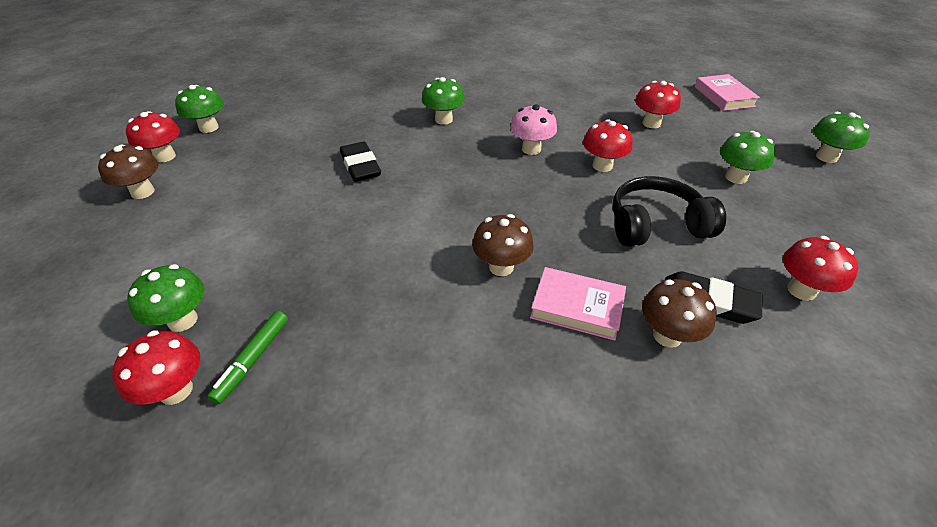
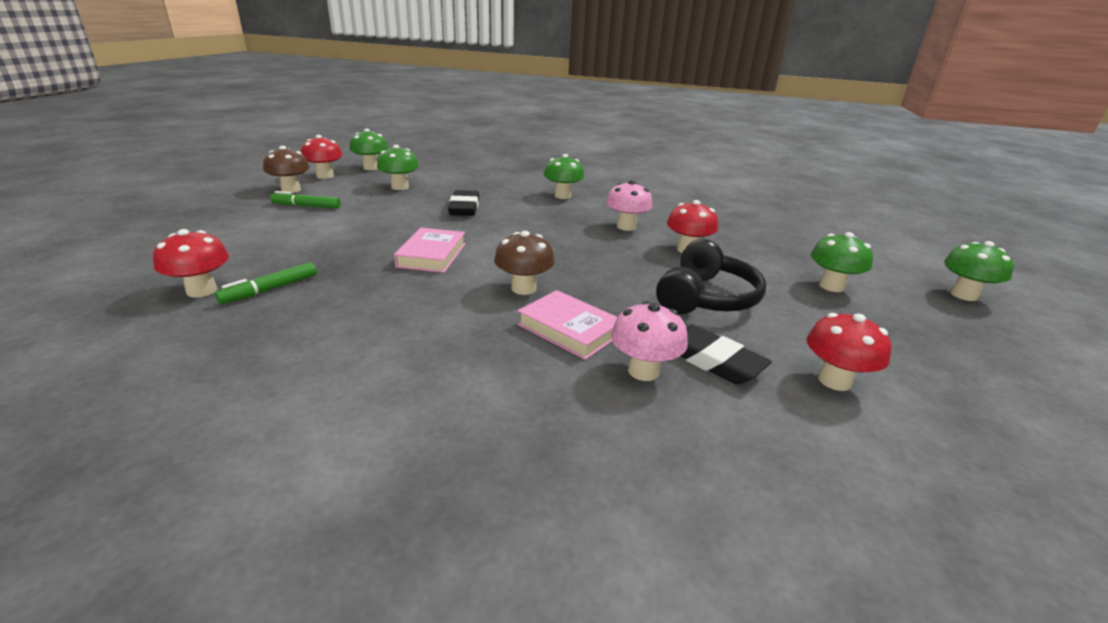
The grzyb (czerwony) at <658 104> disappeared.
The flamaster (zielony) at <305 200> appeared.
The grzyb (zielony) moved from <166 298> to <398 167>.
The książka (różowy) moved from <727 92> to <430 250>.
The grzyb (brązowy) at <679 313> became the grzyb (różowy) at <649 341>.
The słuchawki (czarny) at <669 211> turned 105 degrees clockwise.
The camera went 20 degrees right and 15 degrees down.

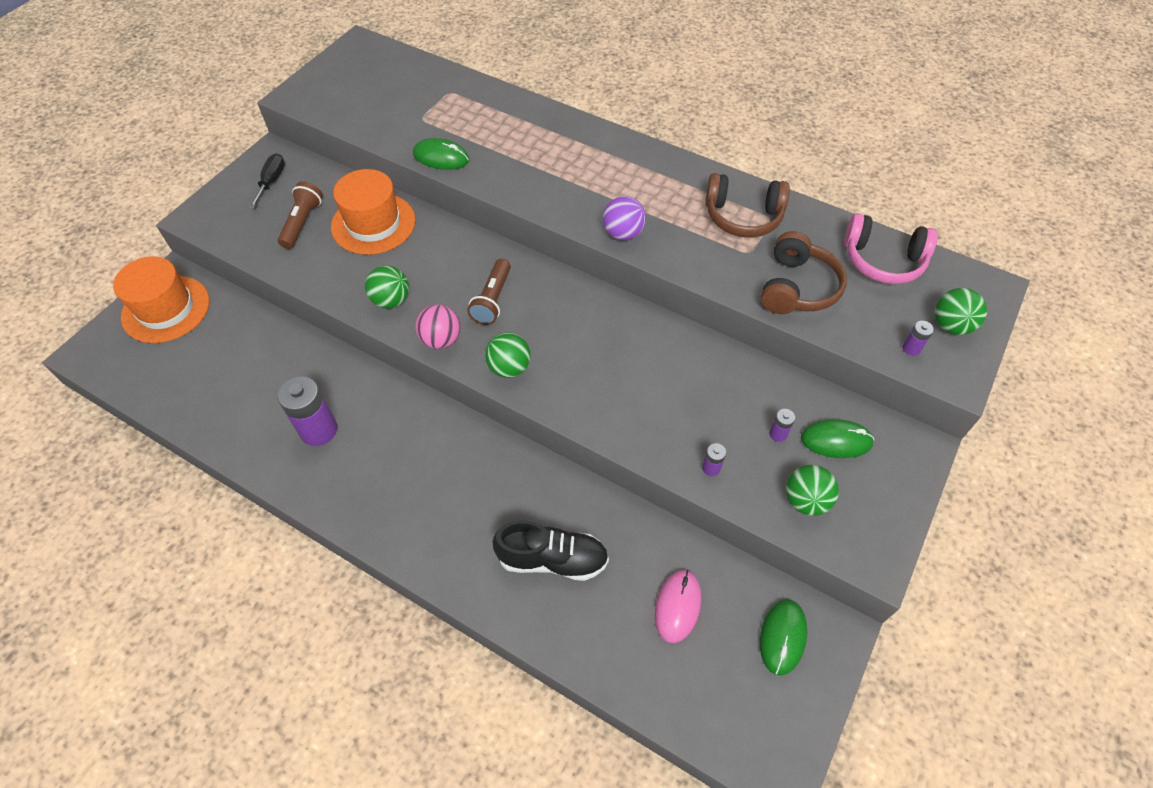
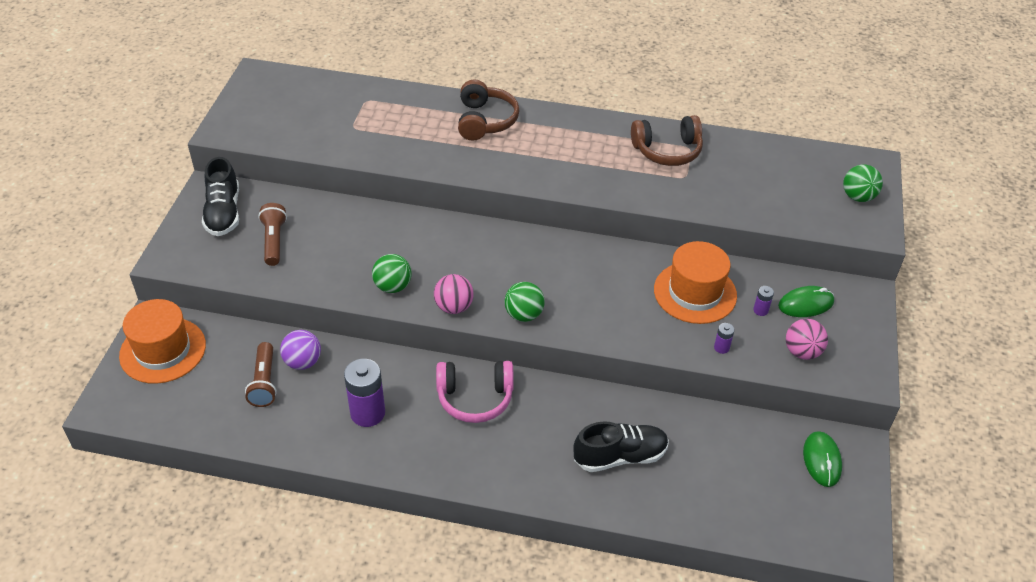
The myszka (zielony) at <441 154> disappeared.
The myszka (różowy) at <678 606> disappeared.
The bateria (fioletowy) at <918 338> disappeared.
The kapelusz (pomarańczowy) moved from <373 212> to <695 282>.
The latarka (brązowy) moved from <489 292> to <261 374>.
The piłka (fioletowy) moved from <624 218> to <300 350>.
The słuchawki (brązowy) moved from <804 272> to <489 110>.
The słuchawki (różowy) moved from <891 248> to <475 392>.
The śrubokręt (czarny) at <267 181> was replaced by the but (czarny) at <220 196>.
The piłka (zielony) at <812 490> became the piłka (różowy) at <807 339>.
The camera went 20 degrees left and 10 degrees down.

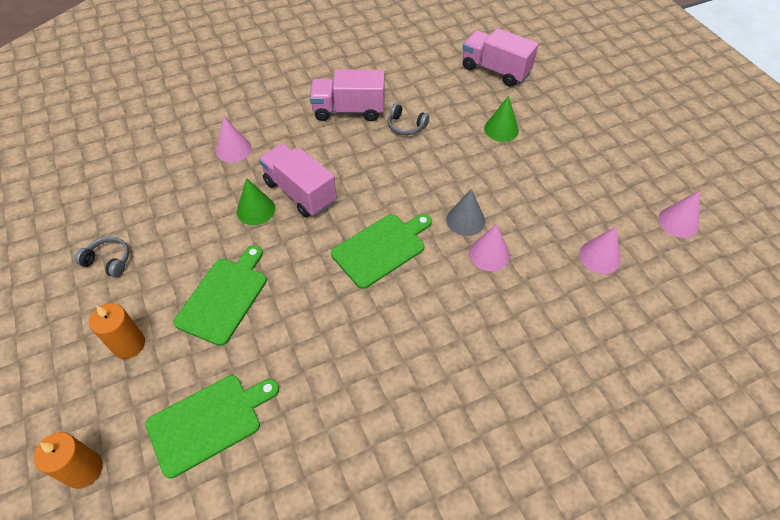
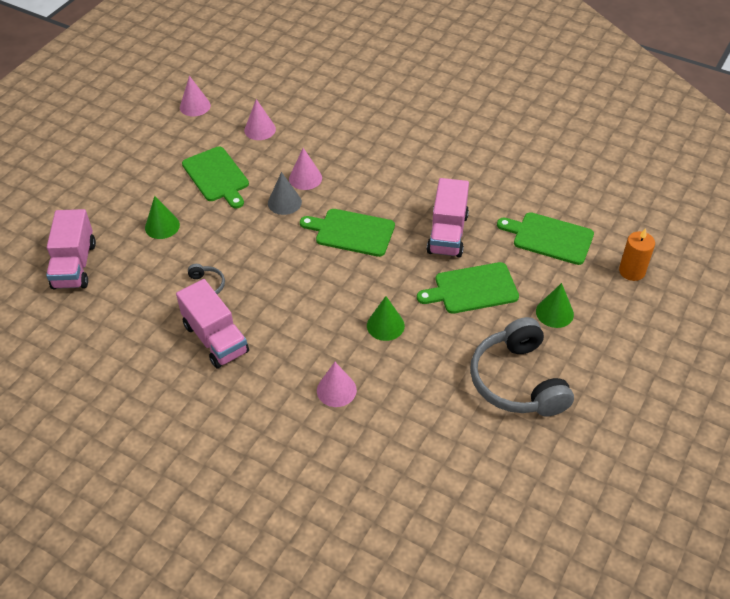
The deska do krojenia (zielony) at <215 177> appeared.
The ciężarówka (różowy) moved from <298 181> to <448 218>.
The świeca (pomarańczowy) at <117 331> was replaced by the stożek (zielony) at <555 305>.
The słuchawki (szary) at <102 257> changed to 2.22 times the size.
The camera went 125 degrees left and 5 degrees down.

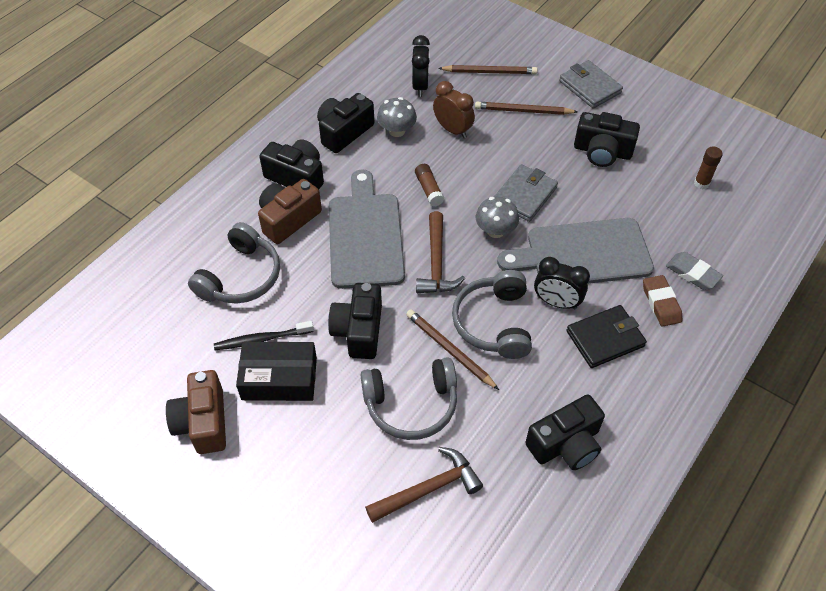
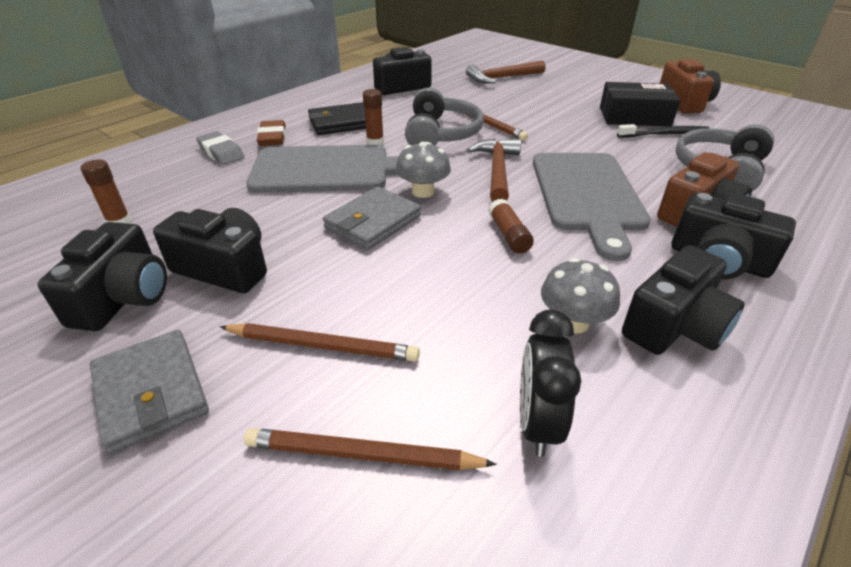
The słuchawki (szary) at <409 398> disappeared.
The budzik (brązowy) at <454 109> disappeared.
The aparat fotograficzny (czarny) moved from <355 321> to <102 276>.
The budzik (czarny) at <562 283> was replaced by the klej w sztyfcie (brązowy) at <373 117>.
The camera went 175 degrees left and 15 degrees down.

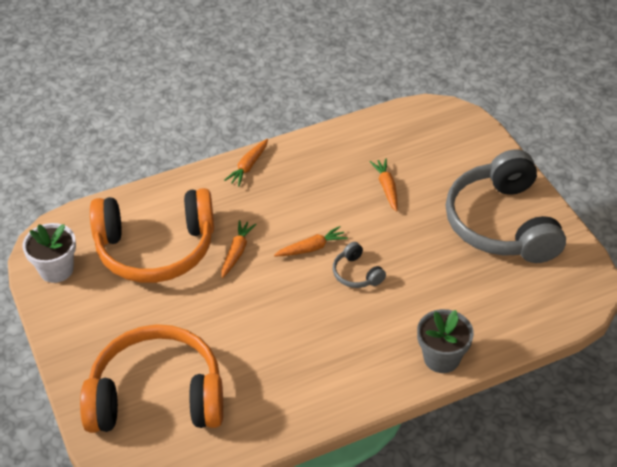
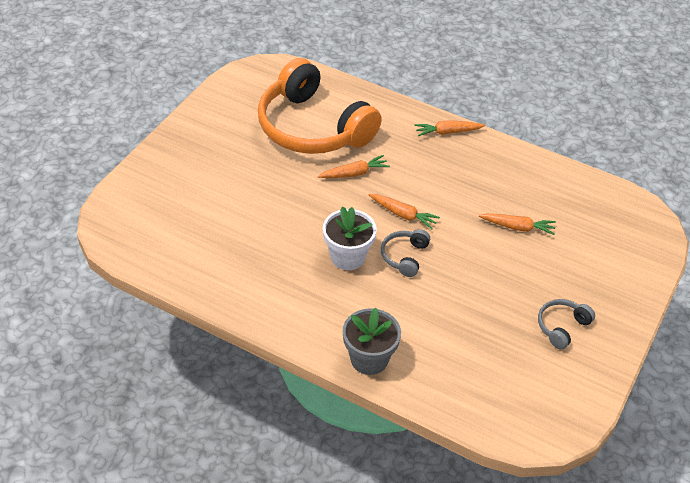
The słuchawki (pomarańczowy) at <151 378> disappeared.
The doniczka (biały) moved from <49 253> to <350 238>.
The marchewka (pomarańczowy) at <384 185> turned 60 degrees clockwise.
The słuchawki (szary) at <506 206> changed to 0.40 times the size.
The camera went 50 degrees right and 0 degrees up.

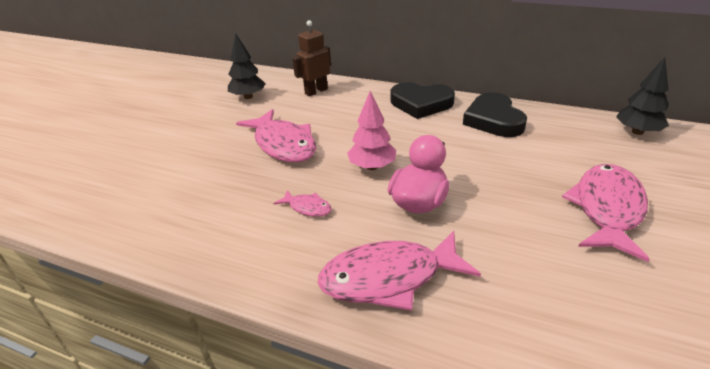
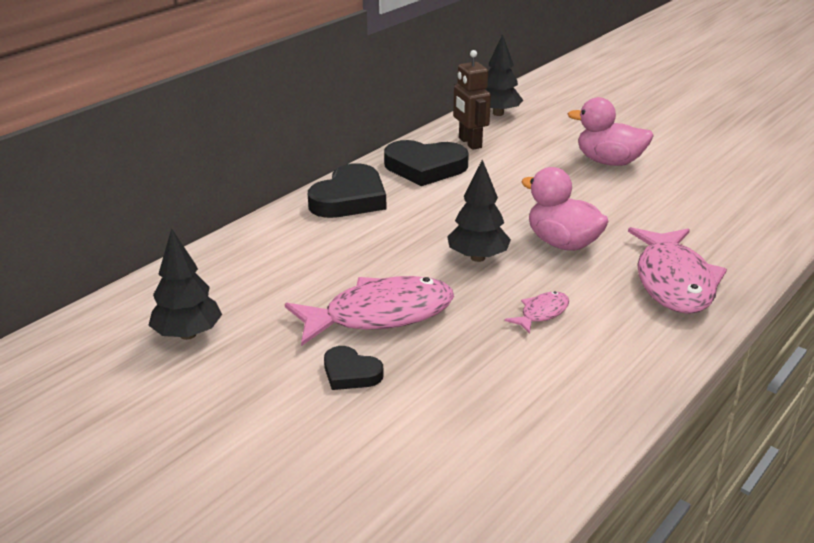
The serce (czarny) at <353 368> appeared.
The robot (brązowy) moved from <311 58> to <472 100>.
The ryba (różowy) at <606 213> was replaced by the kaczka (różowy) at <610 131>.
The drzewko (różowy) at <371 130> became the drzewko (czarny) at <479 211>.
The camera went 75 degrees left and 5 degrees down.

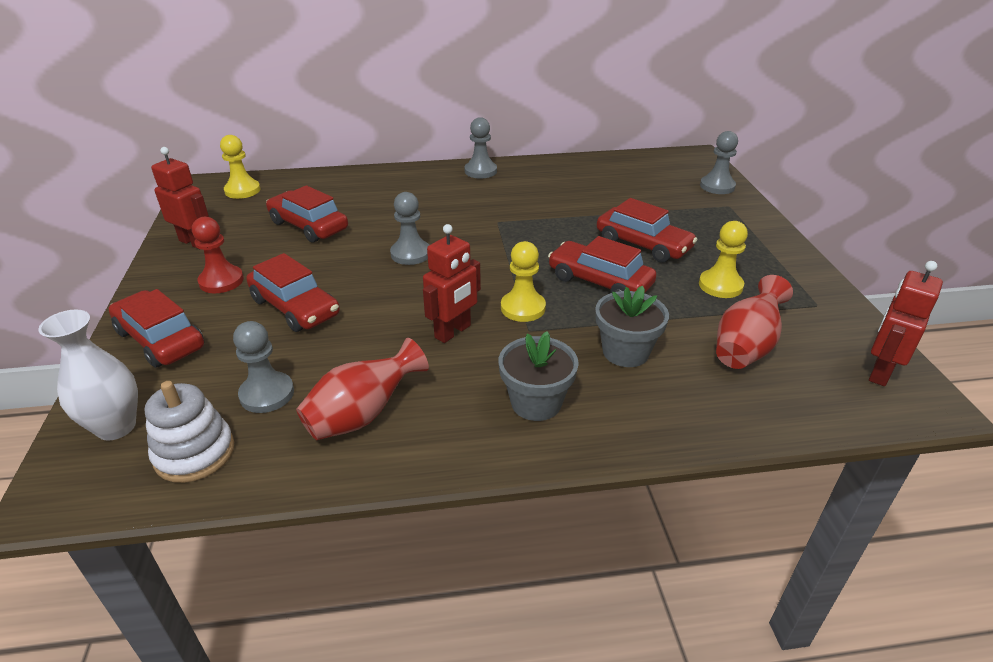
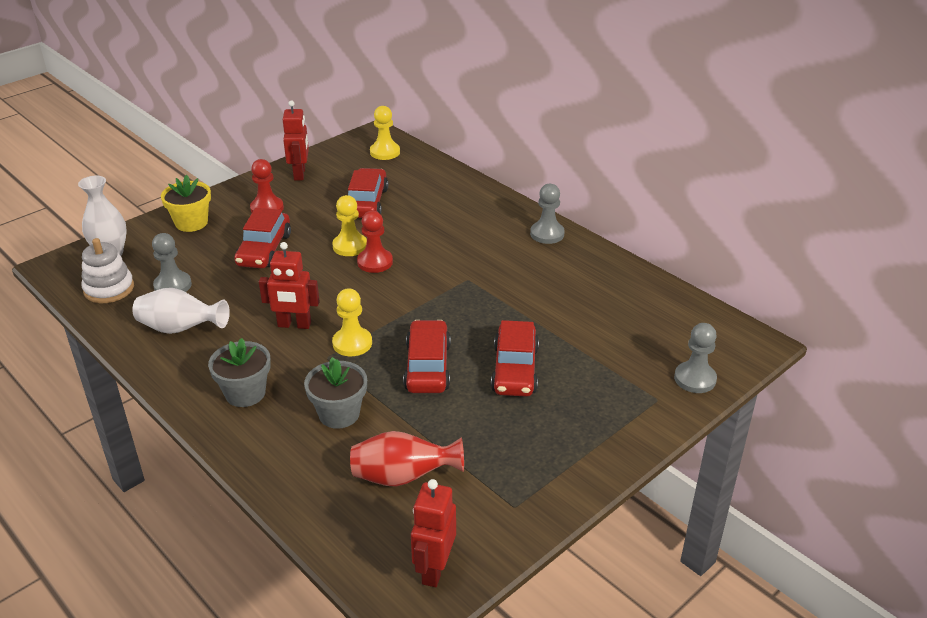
The pionek (żółty) moved from <723 259> to <349 225>.
The samochód (czerwony) at <156 328> was replaced by the doniczka (żółty) at <186 203>.
The wazon (czerwony) at <362 389> became the wazon (biały) at <181 311>.
The pionek (szary) at <409 228> became the pionek (czerwony) at <375 242>.
The robot (czerwony) at <906 323> turned 75 degrees counterclockwise.
The camera went 55 degrees right and 0 degrees up.

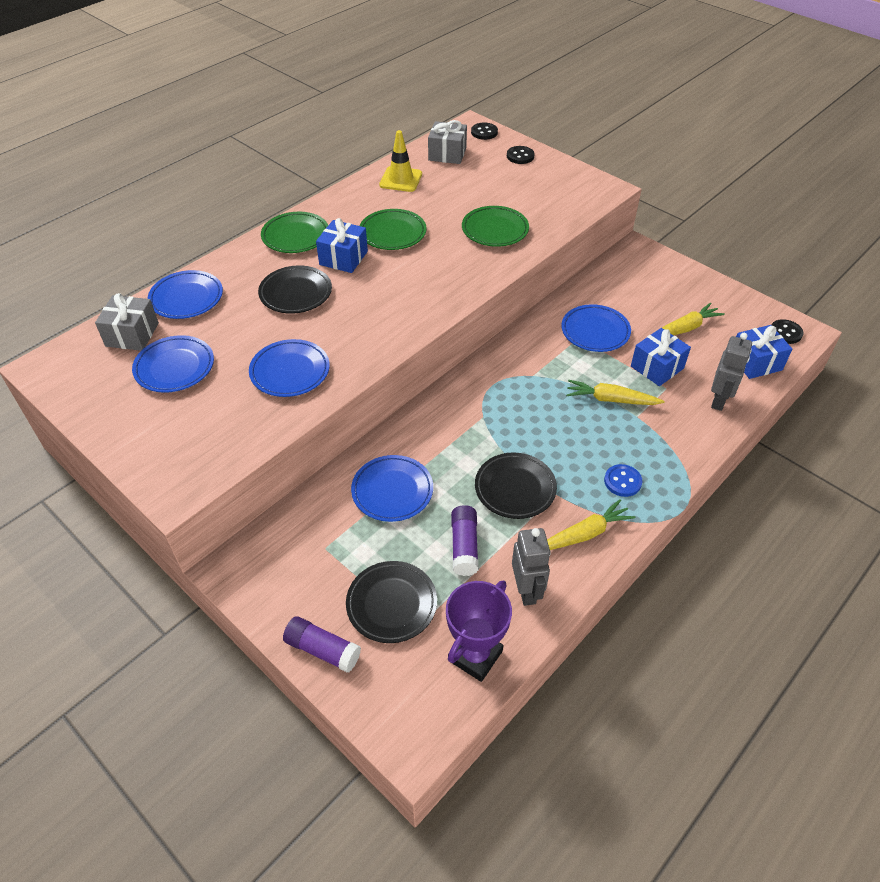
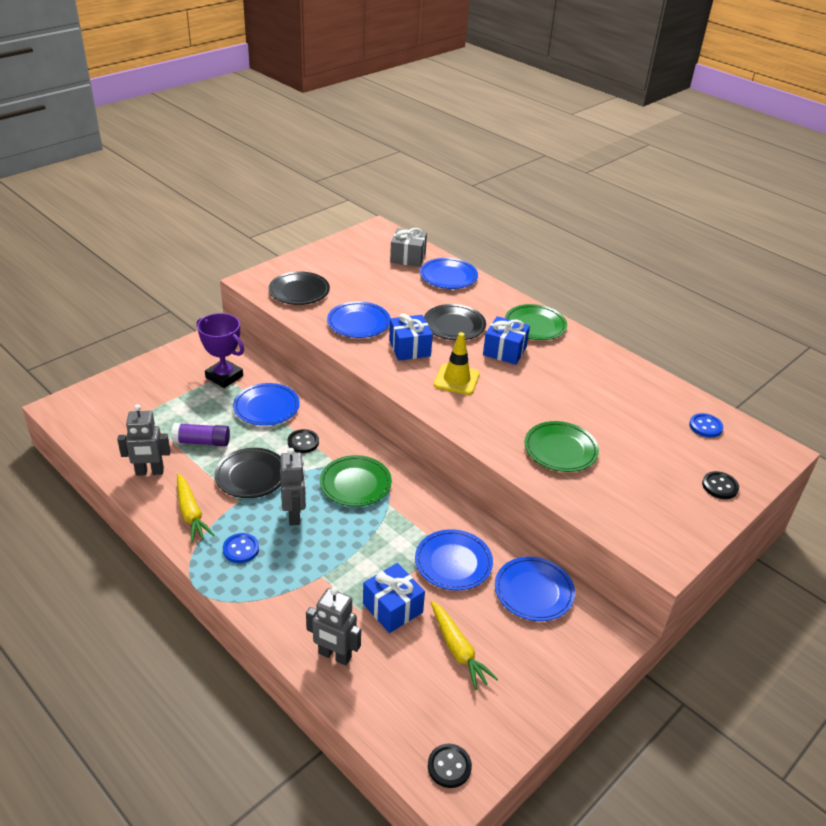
The klej w sztyfcie (fioletowy) at <322 644> disappeared.
The marchewka (żółty) at <615 392> disappeared.
The robot (szary) at <293 486> appeared.
The talerz (niebieski) moved from <173 364> to <535 589>.
The talerz (czarny) moved from <391 602> to <299 288>.
The talerz (zielony) moved from <393 229> to <356 481>.
The pachołek (żółty) moved from <400 161> to <457 363>.
The puchar (fioletowy) moved from <479 631> to <220 350>.
The guzik (czarny) moved from <484 131> to <303 441>.
The prezent (niebieski) moved from <764 352> to <411 337>.
The prezent (szary) at <447 142> was replaced by the guzik (niebieski) at <706 425>.
The camera went 90 degrees right and 10 degrees down.

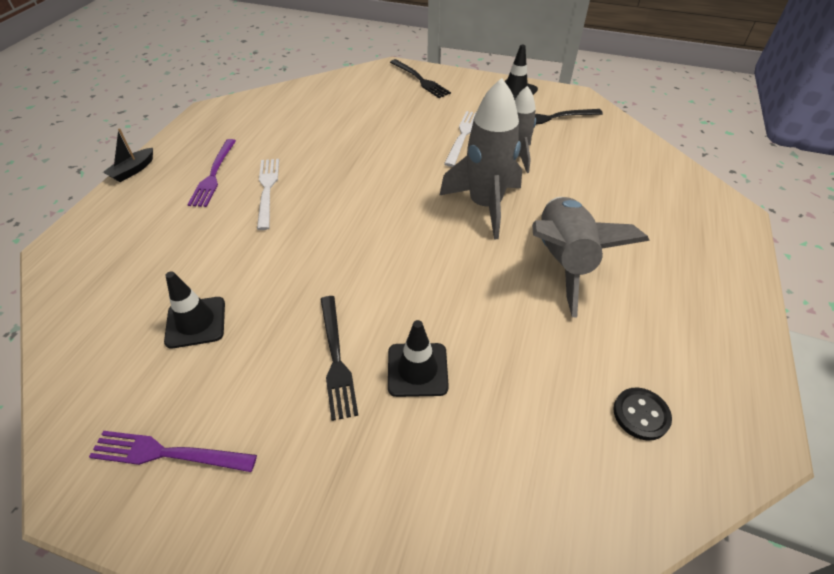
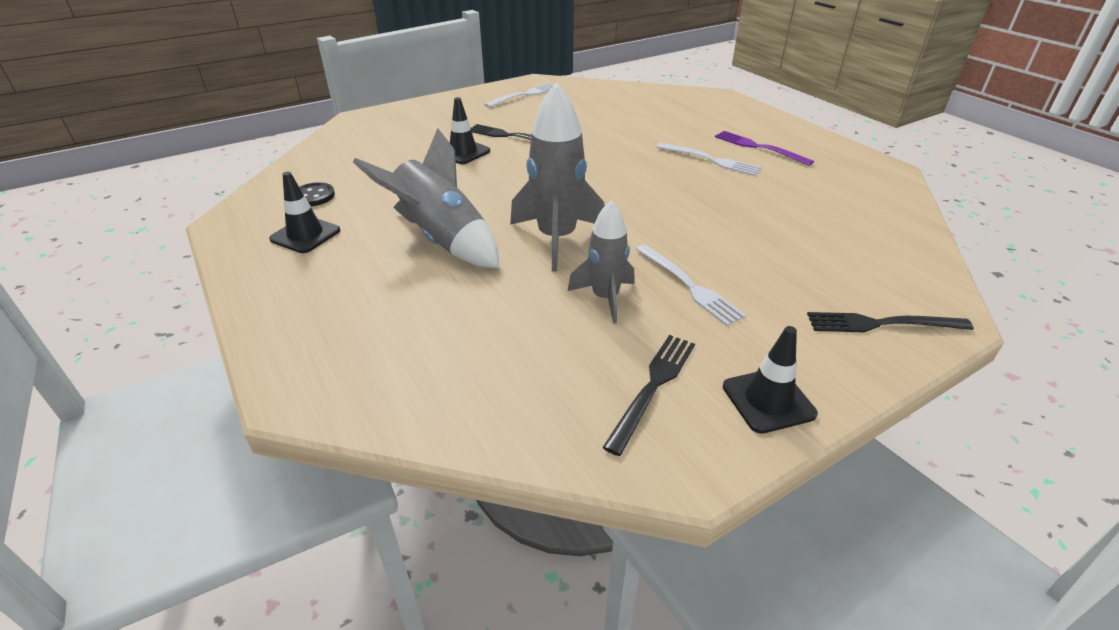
The łódka (czarny) at <128 155> disappeared.
The pachołek (czarny) moved from <194 310> to <304 212>.
The widelec (fioletowy) at <173 451> became the widelec (biały) at <519 95>.
The camera went 130 degrees right and 10 degrees down.

